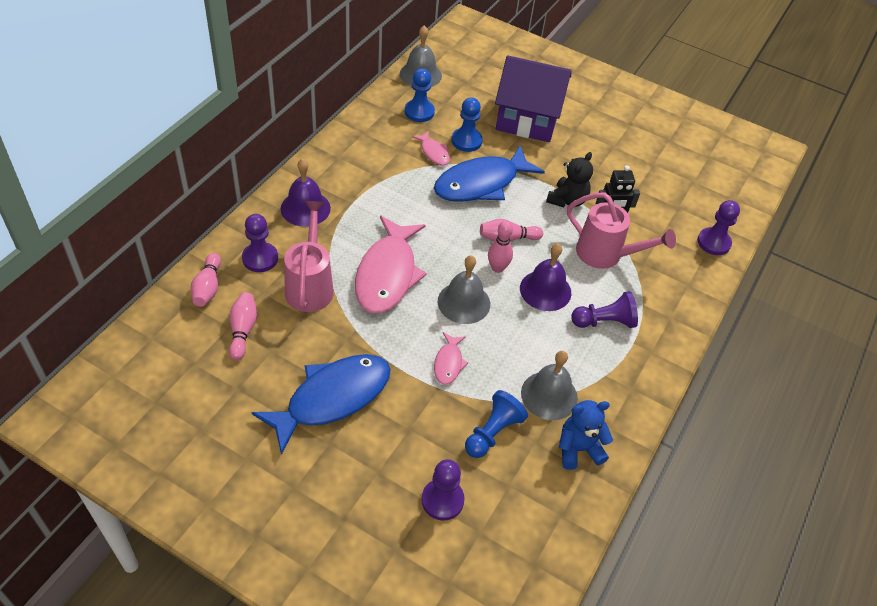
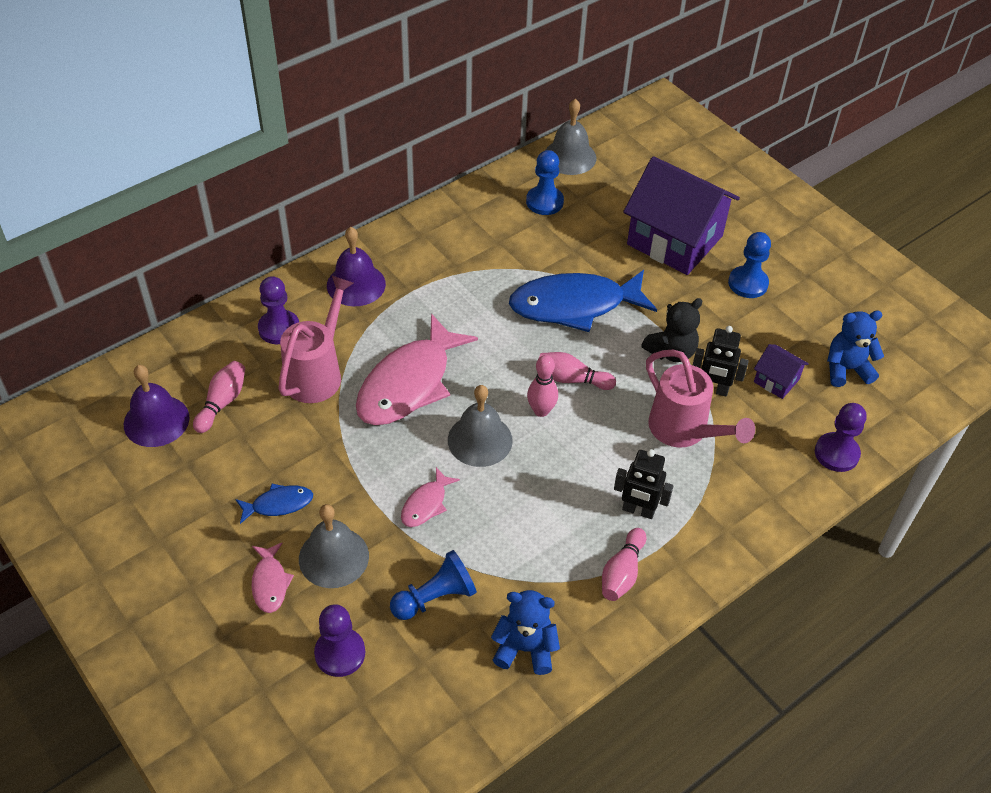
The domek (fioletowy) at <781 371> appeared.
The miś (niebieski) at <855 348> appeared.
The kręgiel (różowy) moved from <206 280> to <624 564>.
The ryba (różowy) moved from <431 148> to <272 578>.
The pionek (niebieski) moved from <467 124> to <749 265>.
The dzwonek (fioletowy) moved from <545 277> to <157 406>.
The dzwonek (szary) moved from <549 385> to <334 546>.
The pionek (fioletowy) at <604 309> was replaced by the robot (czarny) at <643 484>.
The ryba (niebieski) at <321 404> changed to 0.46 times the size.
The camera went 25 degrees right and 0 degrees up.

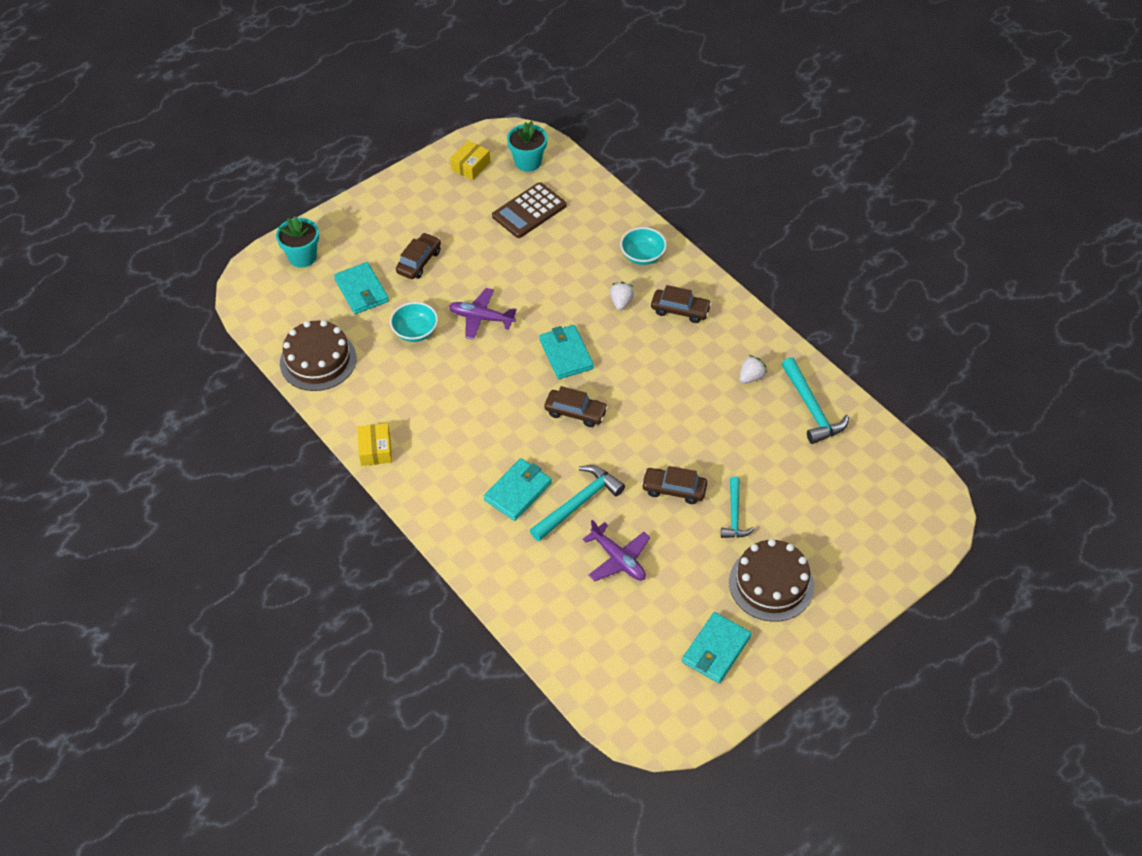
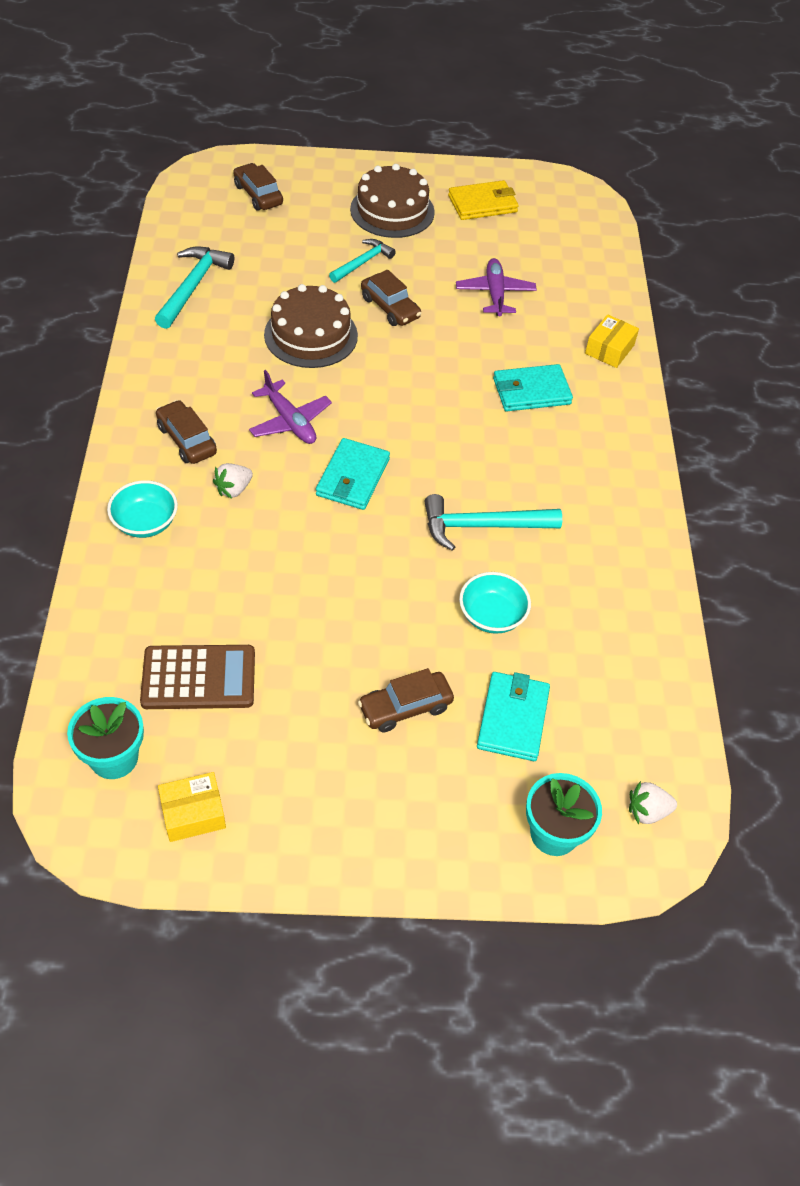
The tort (brązowy) moved from <318 355> to <311 326>.
The pudełko (żółty) moved from <374 444> to <612 341>.
The samolot (fioletowy) moved from <483 314> to <290 407>.
The młotek (turkusowy) moved from <577 503> to <493 522>.
The samochód (brązowy) moved from <576 406> to <258 187>.
The truskawka (biały) moved from <753 369> to <653 802>.
The portfel (turkusowy) at <717 647> became the portfel (żółty) at <483 200>.
The camera went 145 degrees left and 0 degrees up.

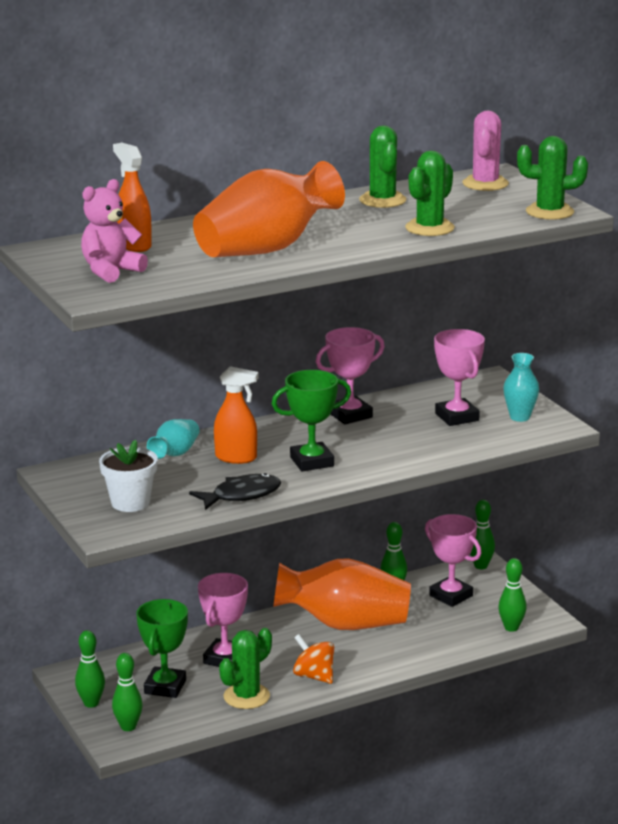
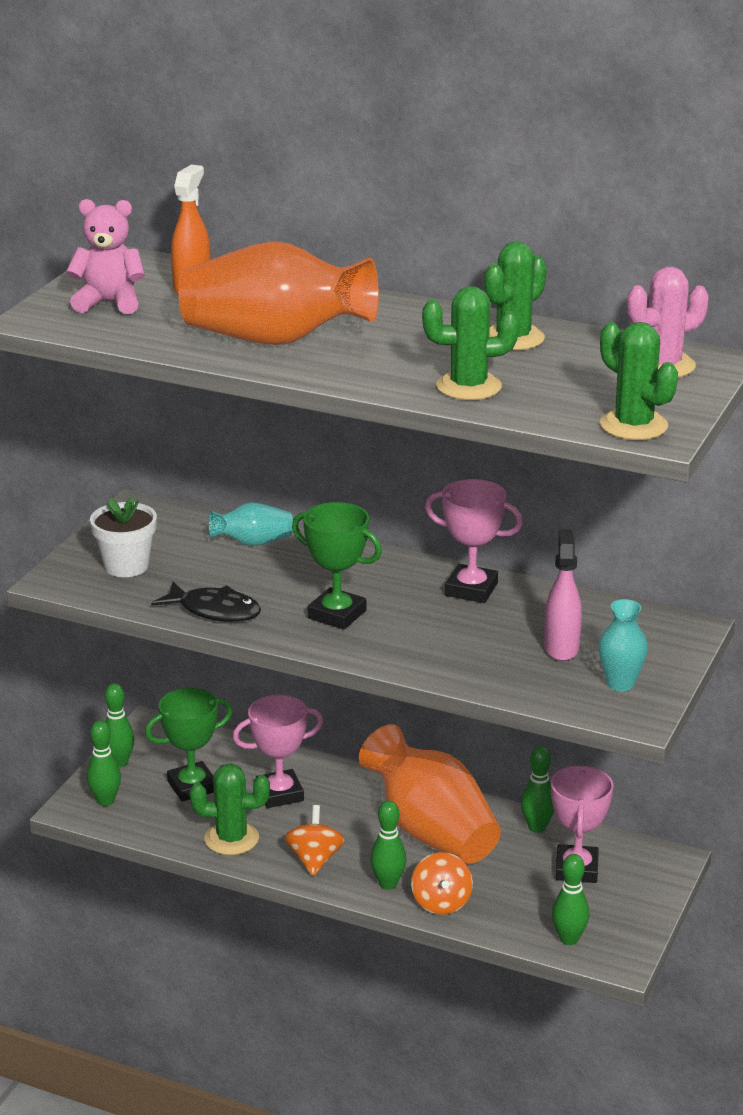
The spryskiwacz (pomarańczowy) at <236 415> disappeared.
The bączek (pomarańczowy) at <442 883> appeared.
The kręgiel (zielony) moved from <482 534> to <388 845>.
The puchar (różowy) at <459 377> was replaced by the spryskiwacz (różowy) at <563 595>.
The camera went 50 degrees right and 5 degrees up.

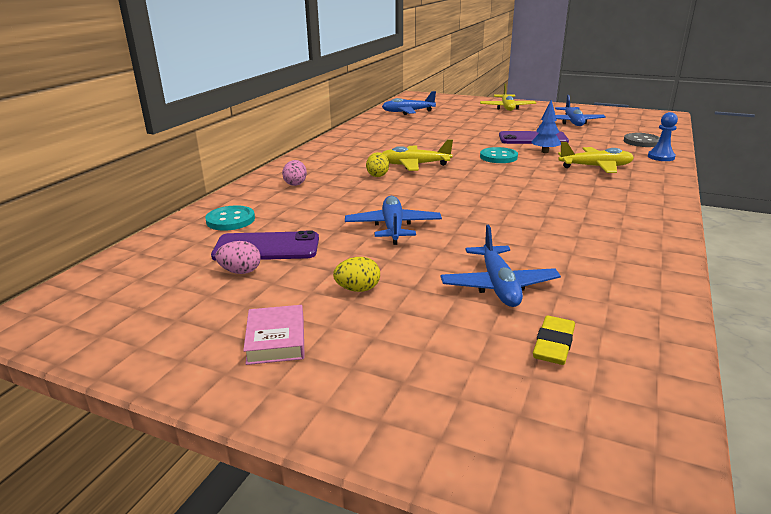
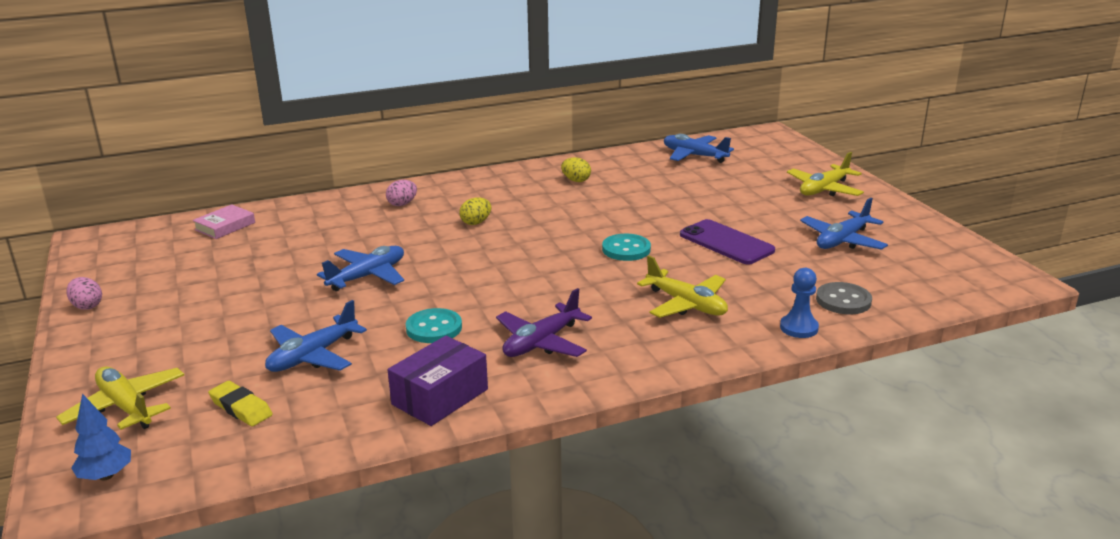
The telefon (fioletowy) at <265 246> disappeared.
The pudełko (fioletowy) at <438 381> appeared.
The samolot (fioletowy) at <544 322> appeared.
The guzik (turkusowy) moved from <230 218> to <434 325>.
The jajko (różowy) moved from <238 257> to <84 293>.
The książka (różowy) moved from <274 335> to <223 221>.
The jajko (żółty) moved from <356 274> to <576 169>.
The samolot (żółty) moved from <417 155> to <120 398>.
The drzewko (niebieski) moved from <546 126> to <101 437>.
The gumka do mazania (żółty) at <554 340> turned 60 degrees clockwise.
The camera went 45 degrees right and 0 degrees up.

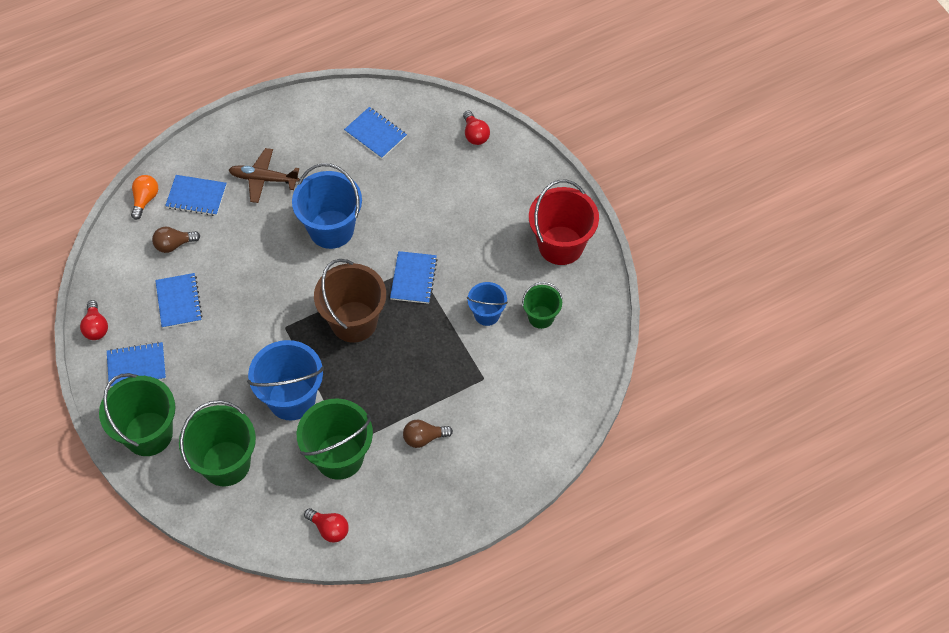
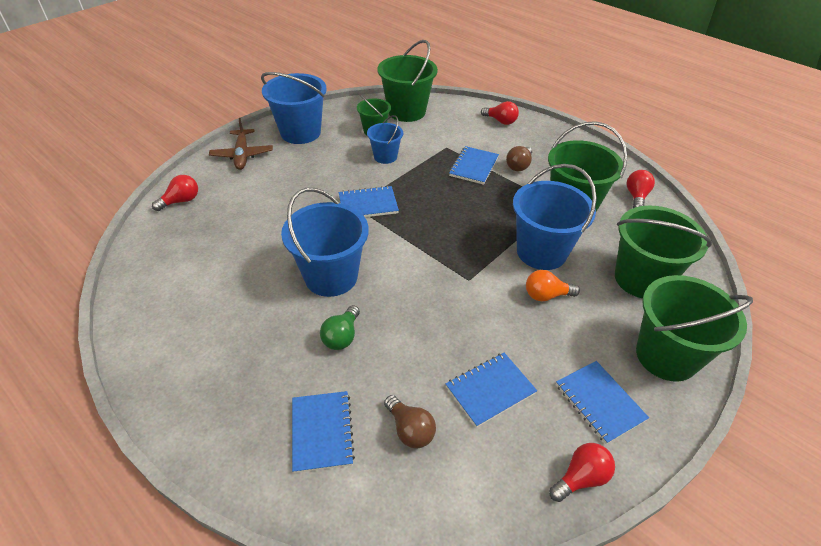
The wiadro (brązowy) at <350 301> disappeared.
The żarówka (zielony) at <340 327> appeared.
The wiadro (zielony) at <407 81> appeared.
The żarówka (czerwony) at <500 113> appeared.
The żarówka (pomarańczowy) moved from <144 197> to <553 285>.
The samolot (brązowy) moved from <264 175> to <241 144>.
The zeszyt (niebieski) moved from <375 133> to <474 165>.
The wiadro (czerwony) at <564 222> became the wiadro (niebieski) at <294 108>.
The żarówka (brązowy) at <428 434> turned 60 degrees clockwise.
The camera went 110 degrees left and 15 degrees down.

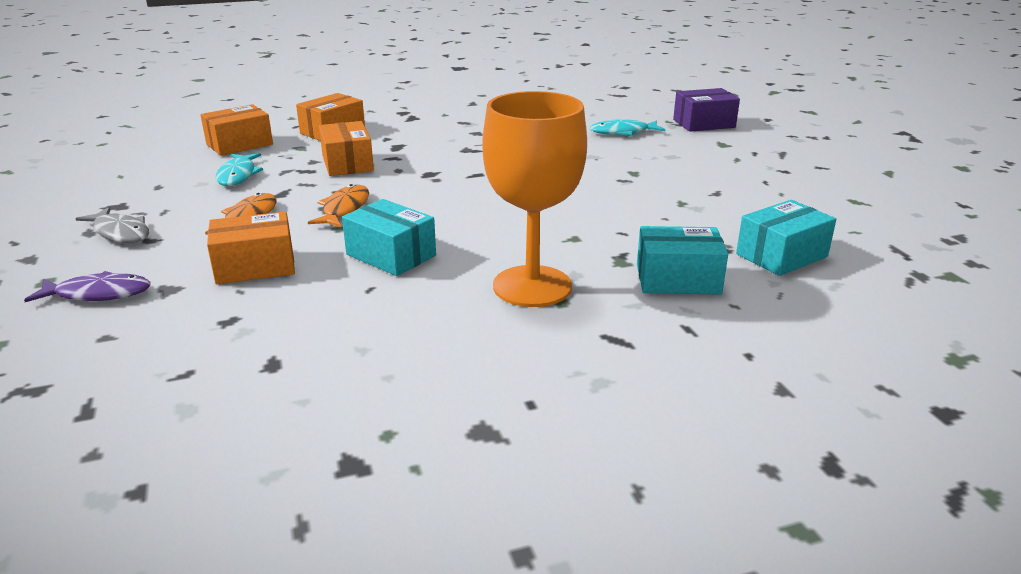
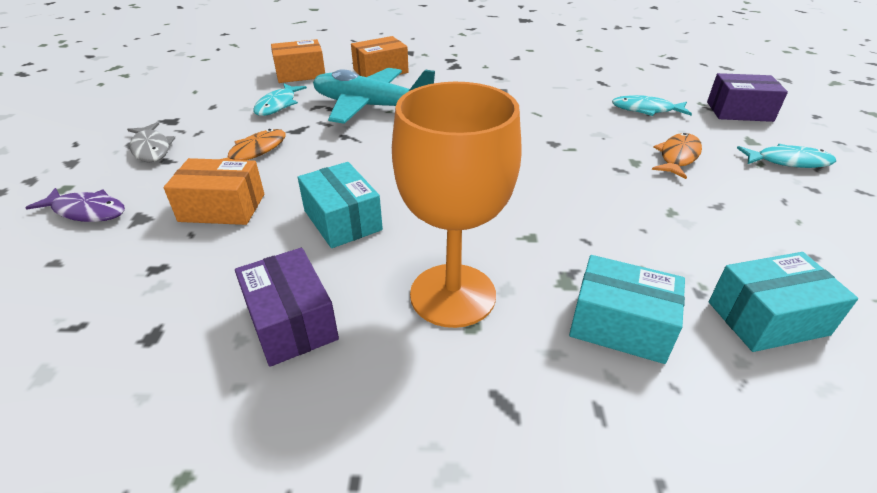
The pudełko (fioletowy) at <287 307> appeared.
The ryba (turkusowy) at <786 156> appeared.
The ryba (pomarańczowy) moved from <338 205> to <677 156>.
The pudełko (pomarańczowy) at <346 148> was replaced by the samolot (turkusowy) at <374 96>.
The camera went 20 degrees right and 10 degrees up.

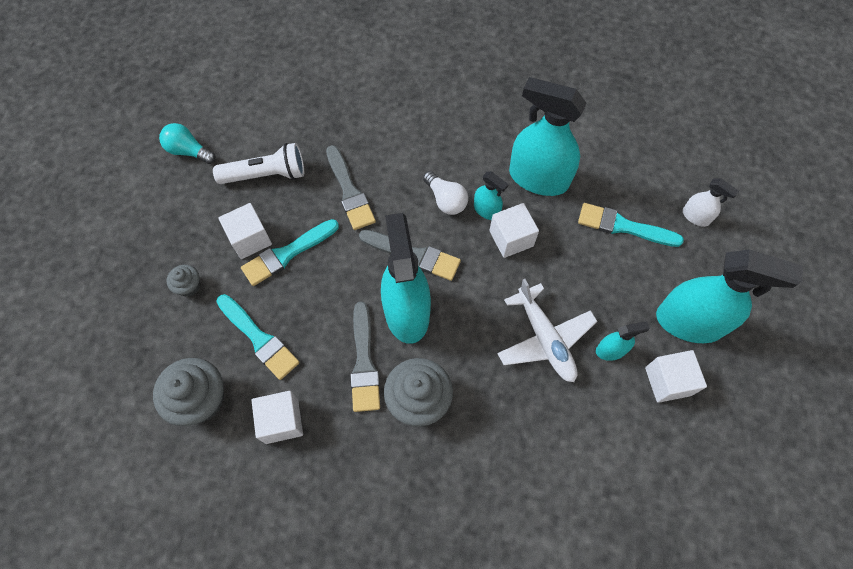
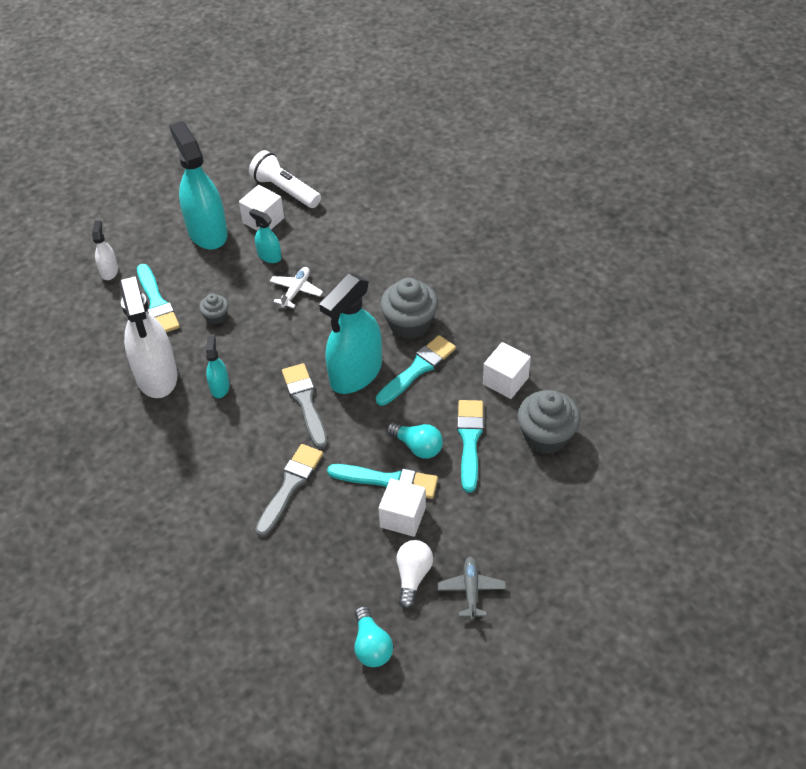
The sześcian (biały) at <514 230> disappeared.
The żarówka (turkusowy) at <415 440> appeared.
The samolot (szary) at <471 588> appeared.
The muffinka (szary) moved from <183 280> to <214 309>.
The latarka (biały) moved from <258 163> to <285 179>.
The żarówka (biały) moved from <445 193> to <414 574>.
The pędzel (szary) at <365 357> became the pędzel (turkusowy) at <416 370>.
The spryskiwacz (turkusowy) at <547 136> became the spryskiwacz (biały) at <148 337>.
The samolot (biały) at <547 330> changed to 0.61 times the size.
The camera went 130 degrees left and 15 degrees down.

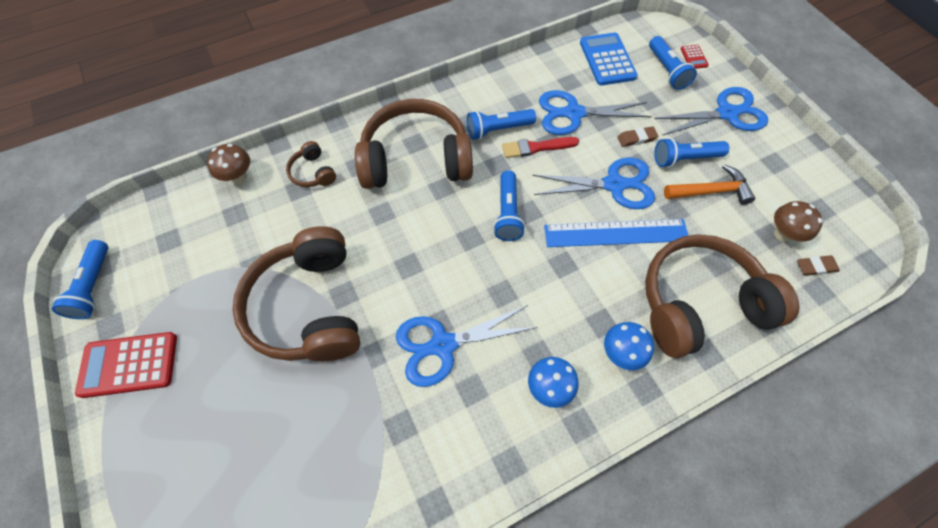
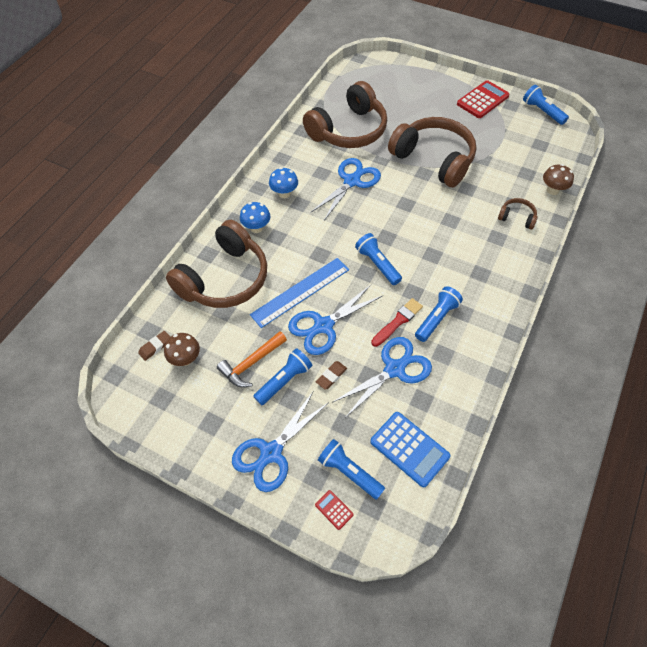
The słuchawki (brązowy) moved from <414 144> to <345 114>.
The camera went 145 degrees right and 5 degrees down.

